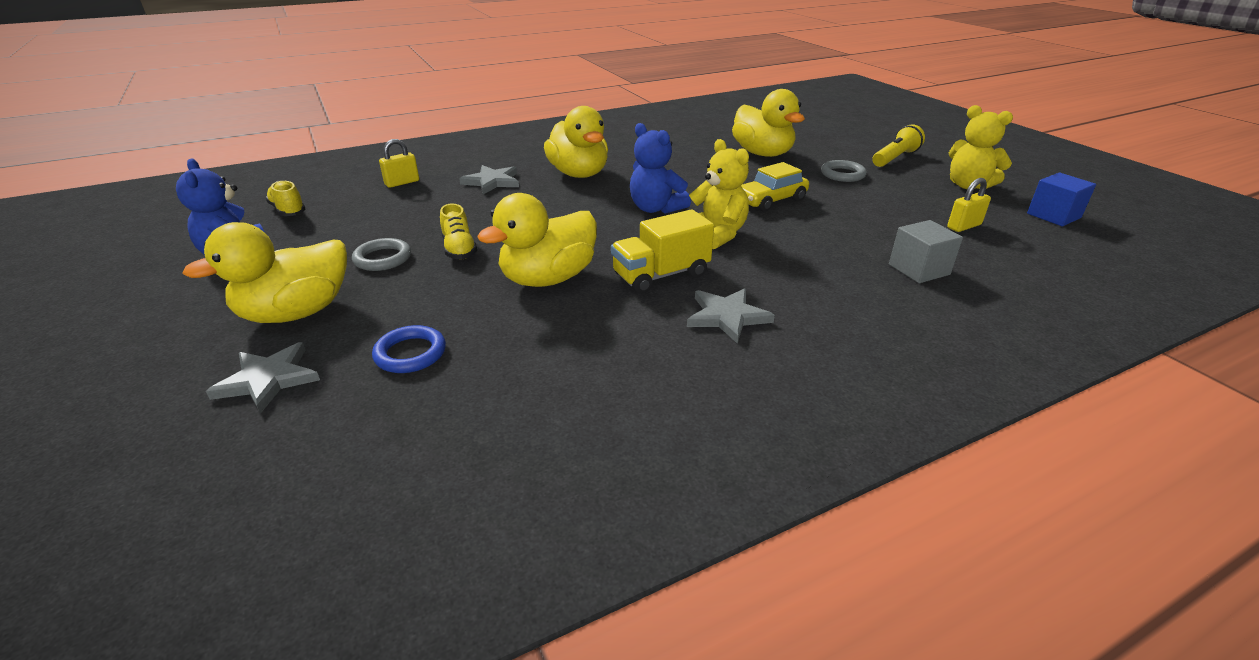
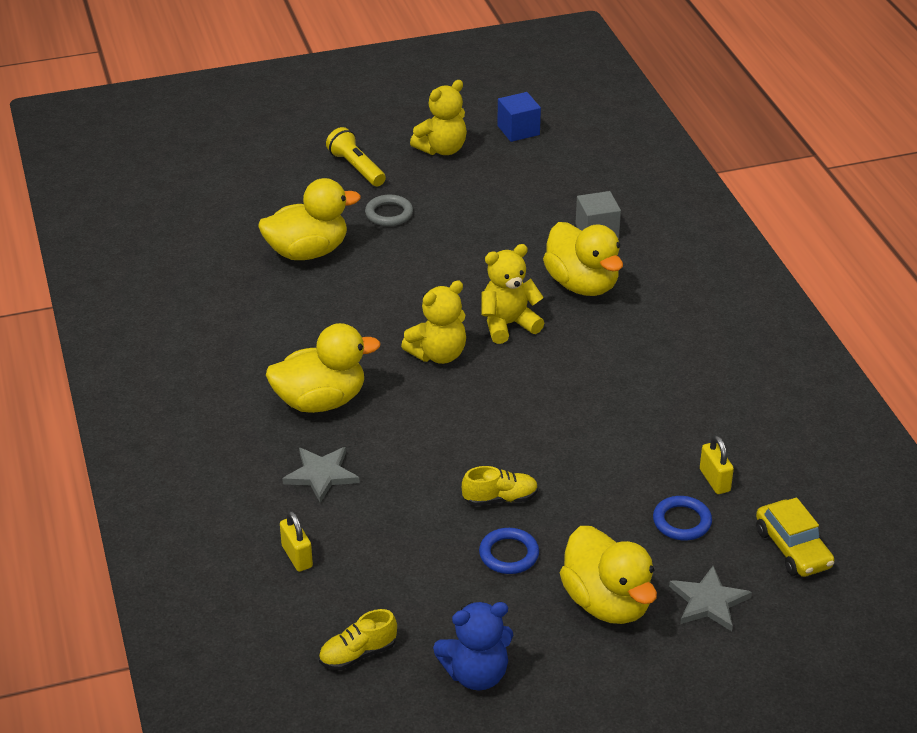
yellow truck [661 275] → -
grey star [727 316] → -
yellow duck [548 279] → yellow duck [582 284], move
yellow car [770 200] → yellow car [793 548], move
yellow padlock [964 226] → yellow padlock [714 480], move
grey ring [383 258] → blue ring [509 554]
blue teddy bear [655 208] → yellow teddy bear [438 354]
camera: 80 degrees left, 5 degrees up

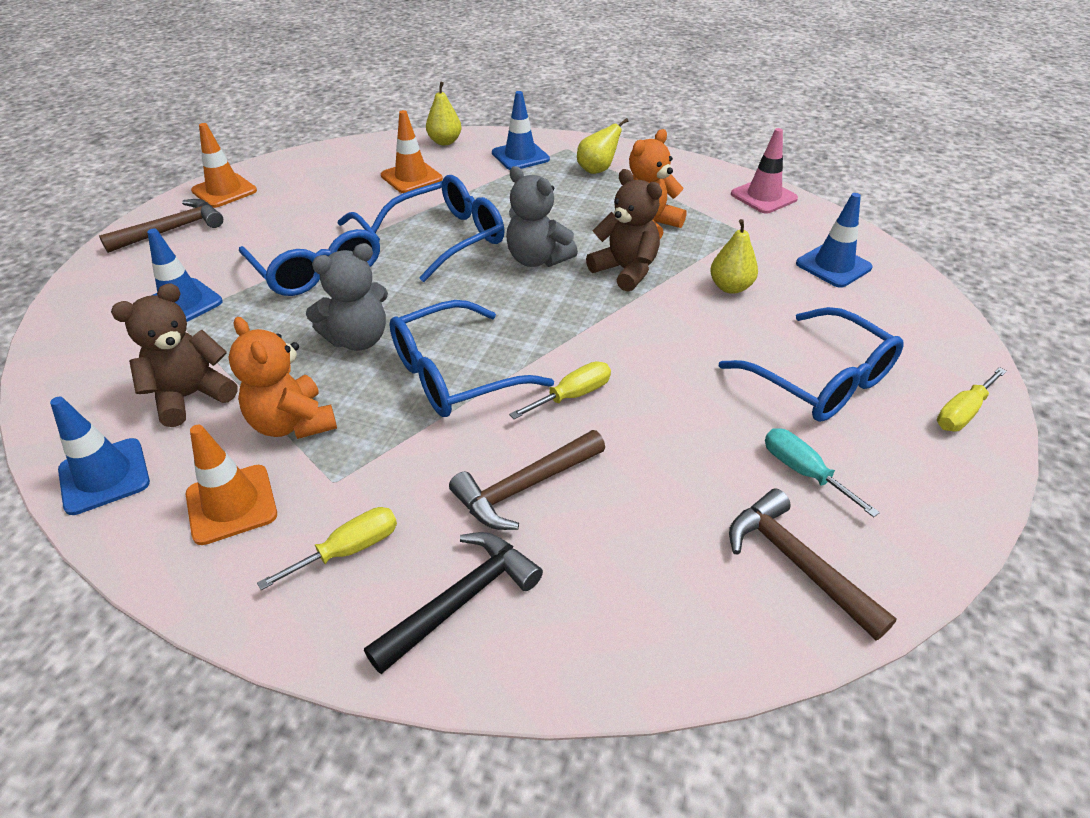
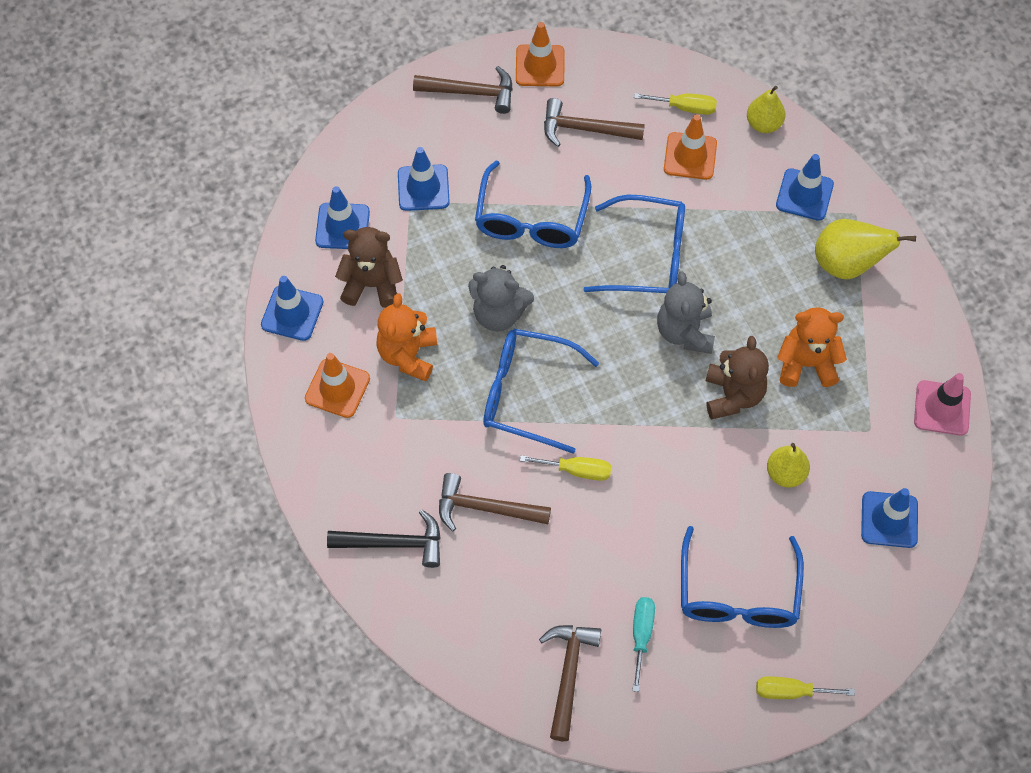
- → blue traffic cone [342 226]
- → brown hammer [585 129]
yellow screwdriver [349 550] → yellow screwdriver [685 107], move
yellow pear [597 170] → yellow pear [847 264], x1.51
camera: 45 degrees right, 20 degrees up

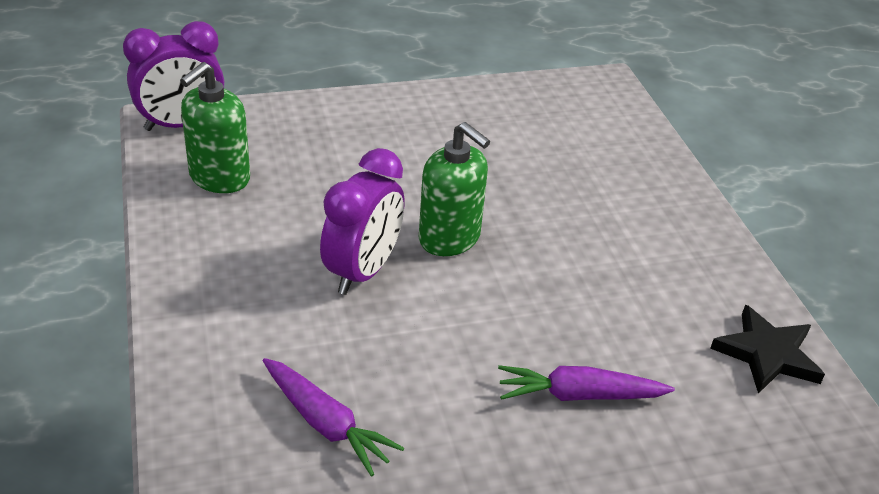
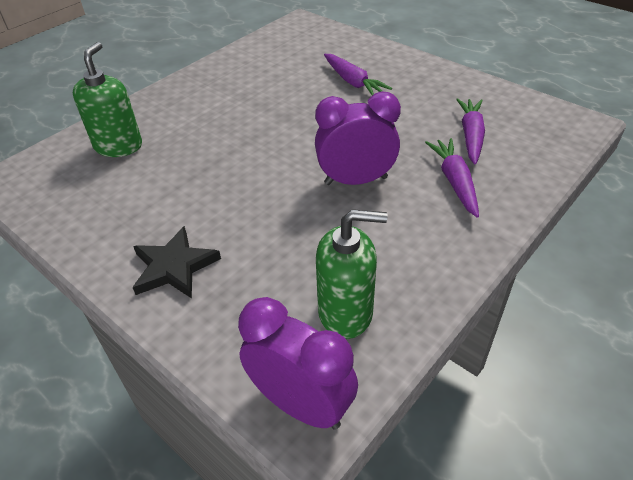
- → purple carrot [454 182]
green soap dispenser [449 238] → green soap dispenser [118 146], move
black star [767 354] → black star [174 267], move
camera: 120 degrees left, 5 degrees up

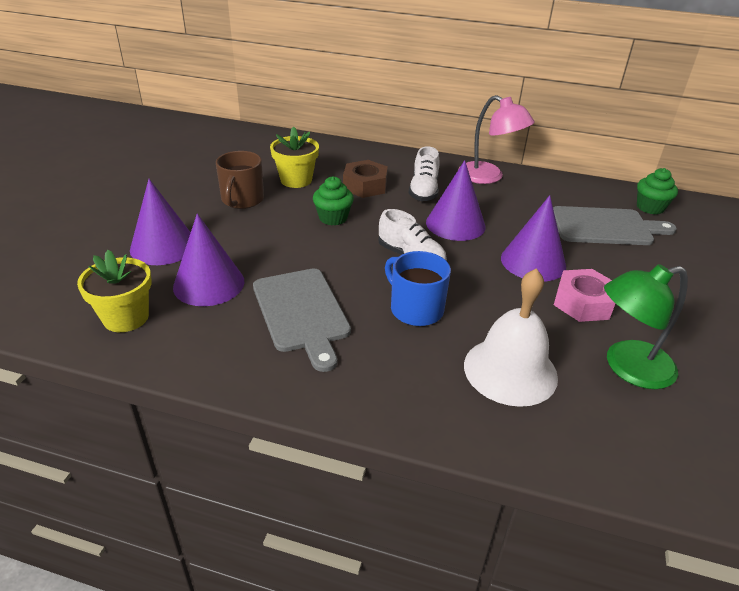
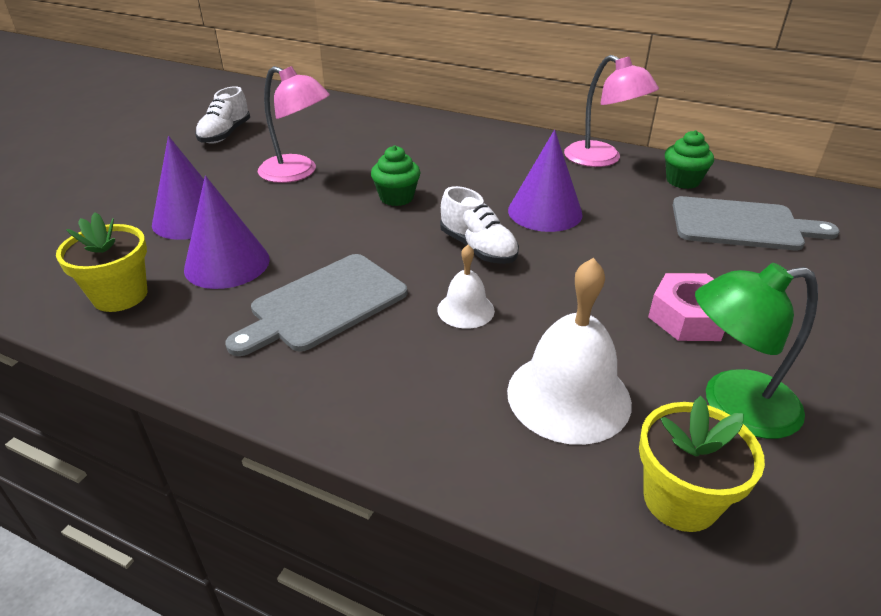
brown nut [365 186] → -
purple cone [533 262] → -
yellow flower pot [296 180] → yellow flower pot [680 500], move
white shoe [423 190] → white shoe [225 134], move
green cupcake [650 207] → green cupcake [682 181], move
brown mug [242 200] → pink lamp [297 173]
blue mug [415 309] → white bell [465 310]
grey cutting board [301 312] → grey cutting board [324 304], 60 degrees clockwise
camera: 10 degrees right, 0 degrees up

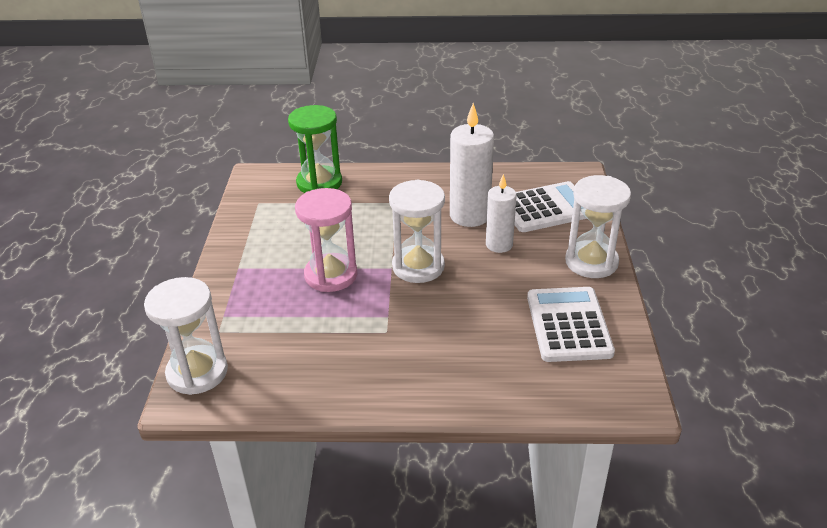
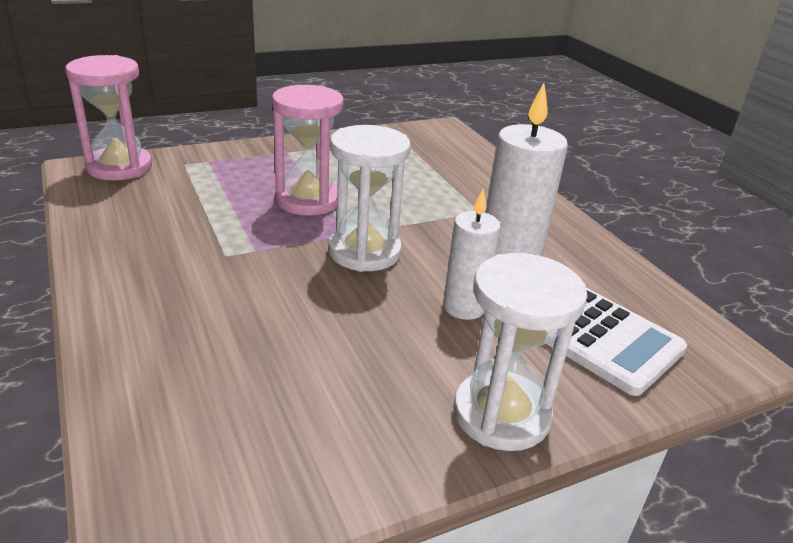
green hourglass [319 183] → -
white calculator [568 325] → -
white hourglass [197 372] → pink hourglass [119 167]
camera: 60 degrees right, 5 degrees down

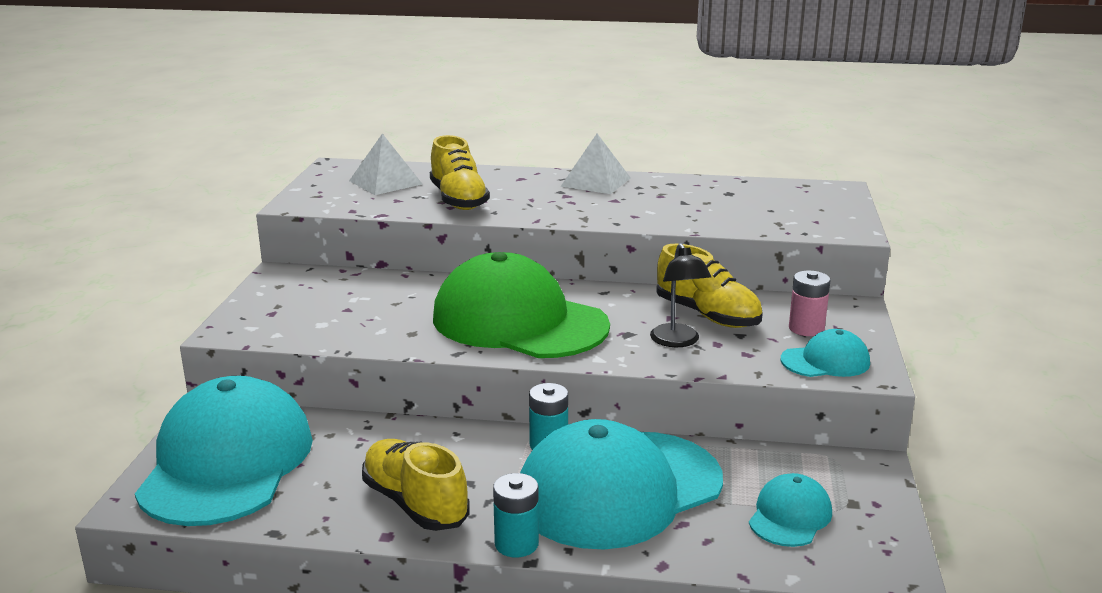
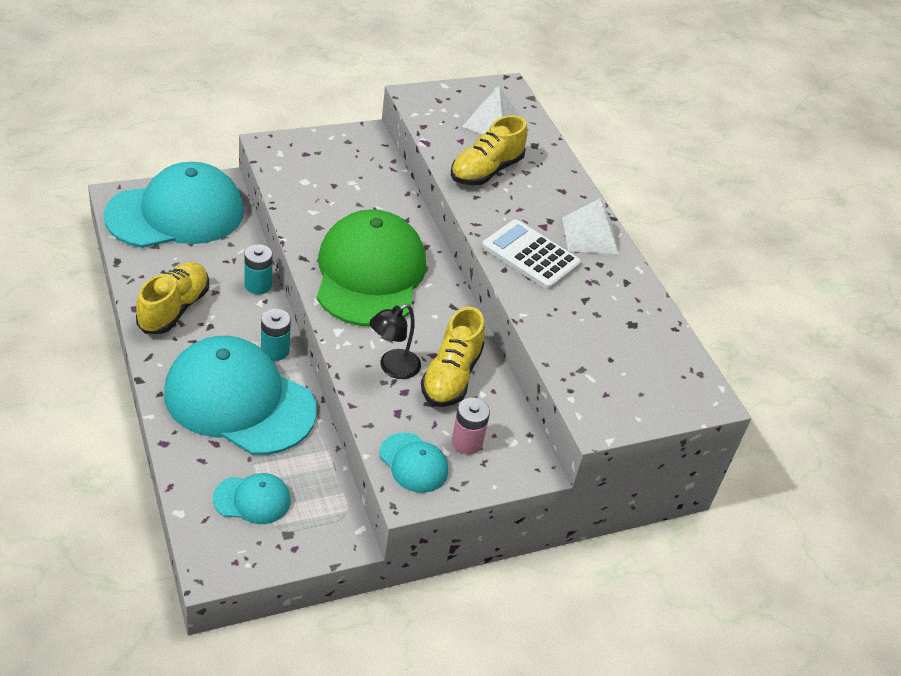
- → white calculator [531 255]
turquoise battery [516 544] → turquoise battery [258 285], move
camera: 55 degrees right, 20 degrees up

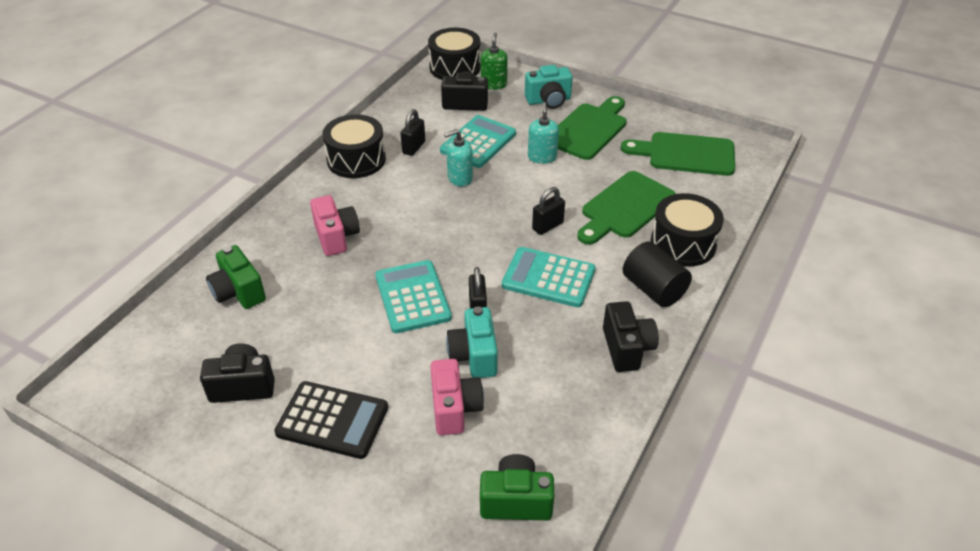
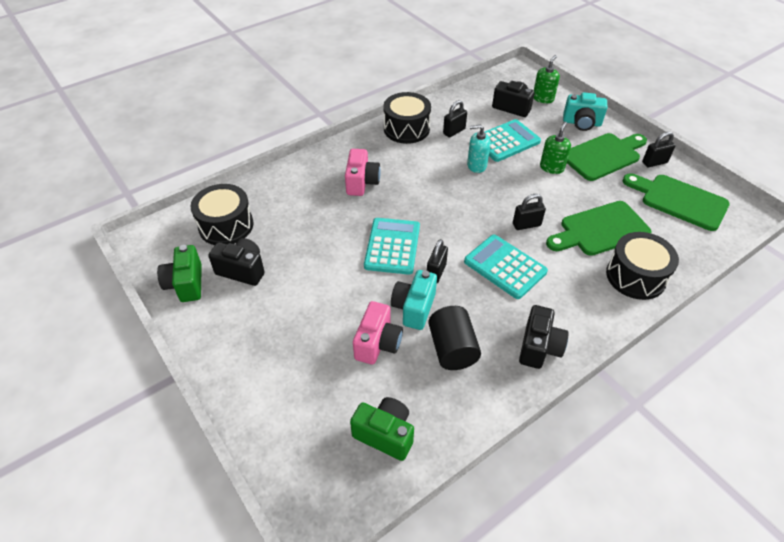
black calculator [332 420] → -
- → black padlock [654 162]
green camera [238 292] → green camera [186 284], move
black drum [455 67] → black drum [226 225], move
black cylinder [653 289] → black cylinder [452 349], move
turquoise soap dispenser [542 157] → green soap dispenser [551 167]
camera: 25 degrees right, 5 degrees up

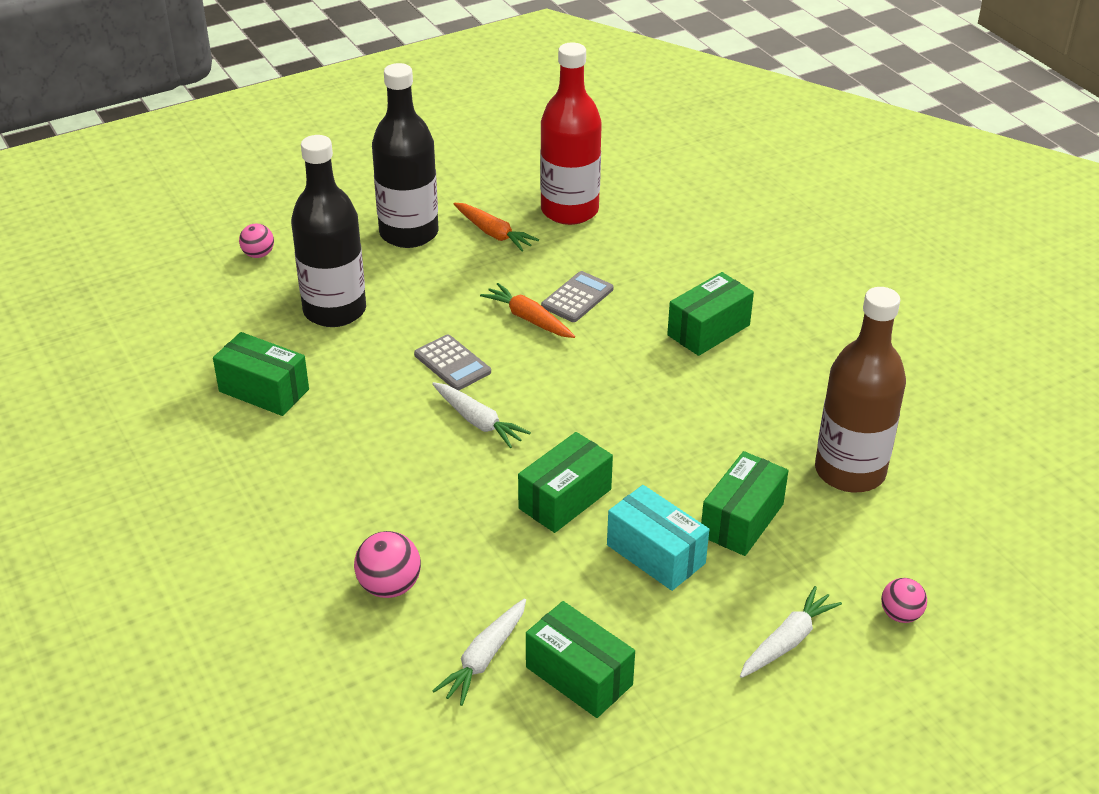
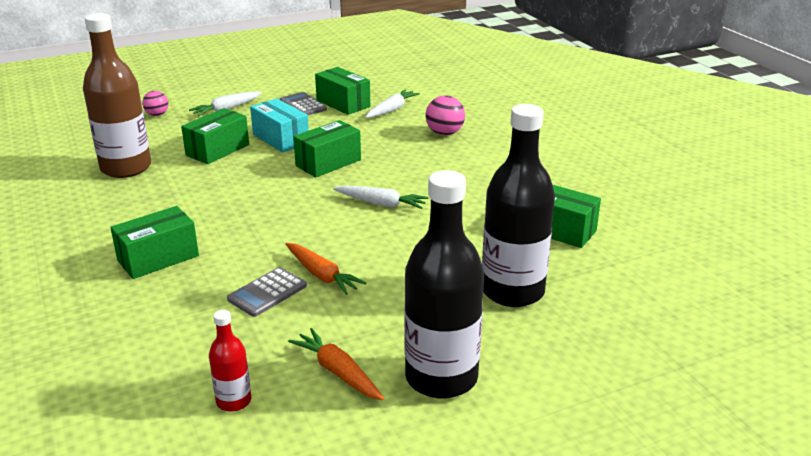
pink ball [258 254] → -
grey calculator [452 363] → grey calculator [303 105], move
white carrot [478 421] → white carrot [381 204], 150 degrees clockwise
red bottle [569 210] → red bottle [234 401], x0.46
camera: 175 degrees left, 10 degrees down

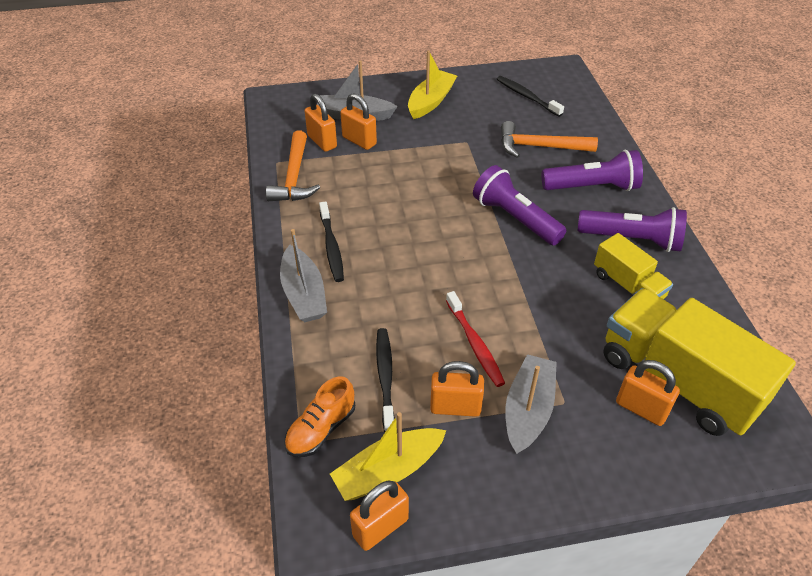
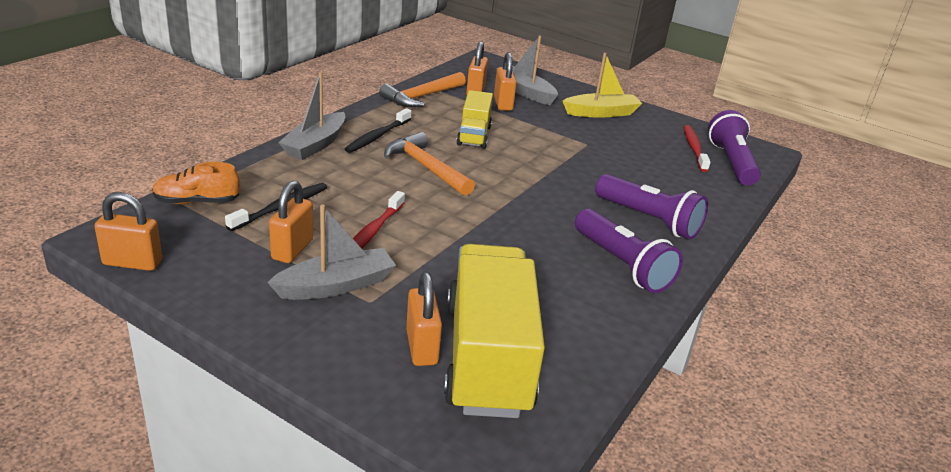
yellow boat [388 471] → -
purple flashlight [515 218] → purple flashlight [731 162], move
orange hammer [539 147] → orange hammer [426 167], move
yellow truck [628 286] → yellow truck [474 135], move
black toothbrush [527 96] → red toothbrush [694 148]
orange padlock [455 407] → orange padlock [292 249], 60 degrees clockwise
camera: 40 degrees right, 15 degrees down

